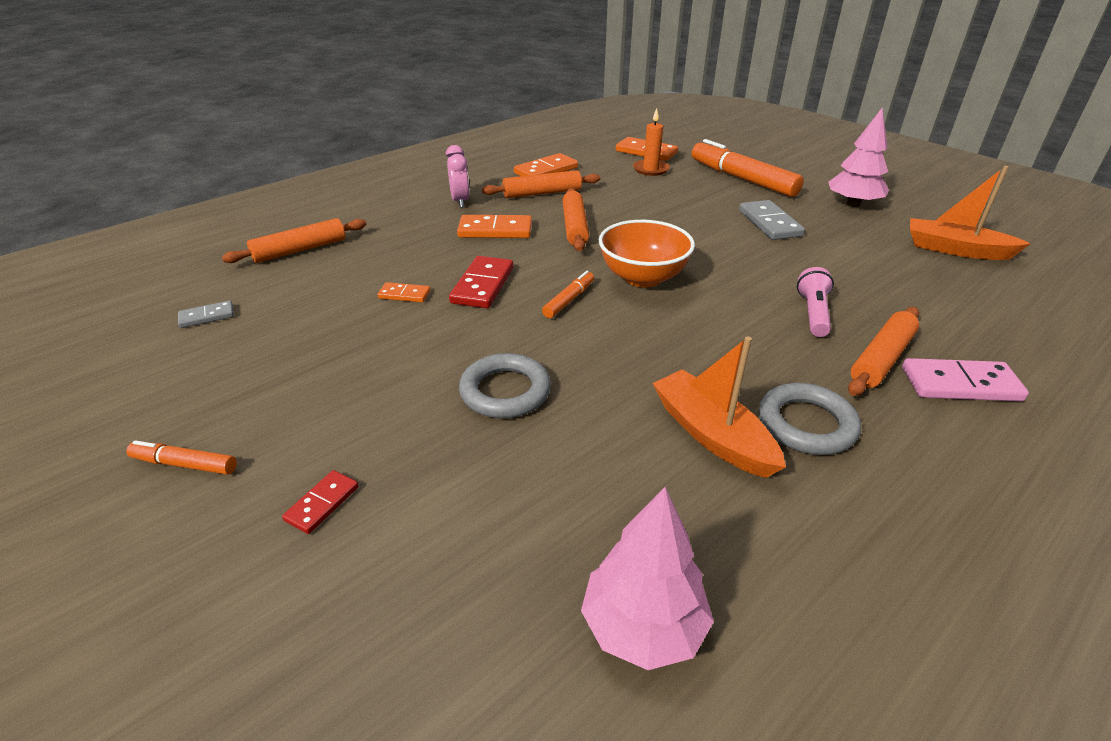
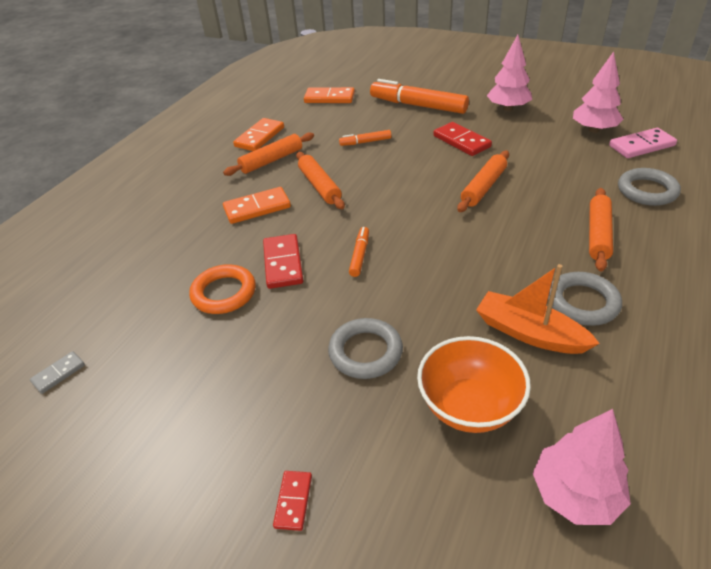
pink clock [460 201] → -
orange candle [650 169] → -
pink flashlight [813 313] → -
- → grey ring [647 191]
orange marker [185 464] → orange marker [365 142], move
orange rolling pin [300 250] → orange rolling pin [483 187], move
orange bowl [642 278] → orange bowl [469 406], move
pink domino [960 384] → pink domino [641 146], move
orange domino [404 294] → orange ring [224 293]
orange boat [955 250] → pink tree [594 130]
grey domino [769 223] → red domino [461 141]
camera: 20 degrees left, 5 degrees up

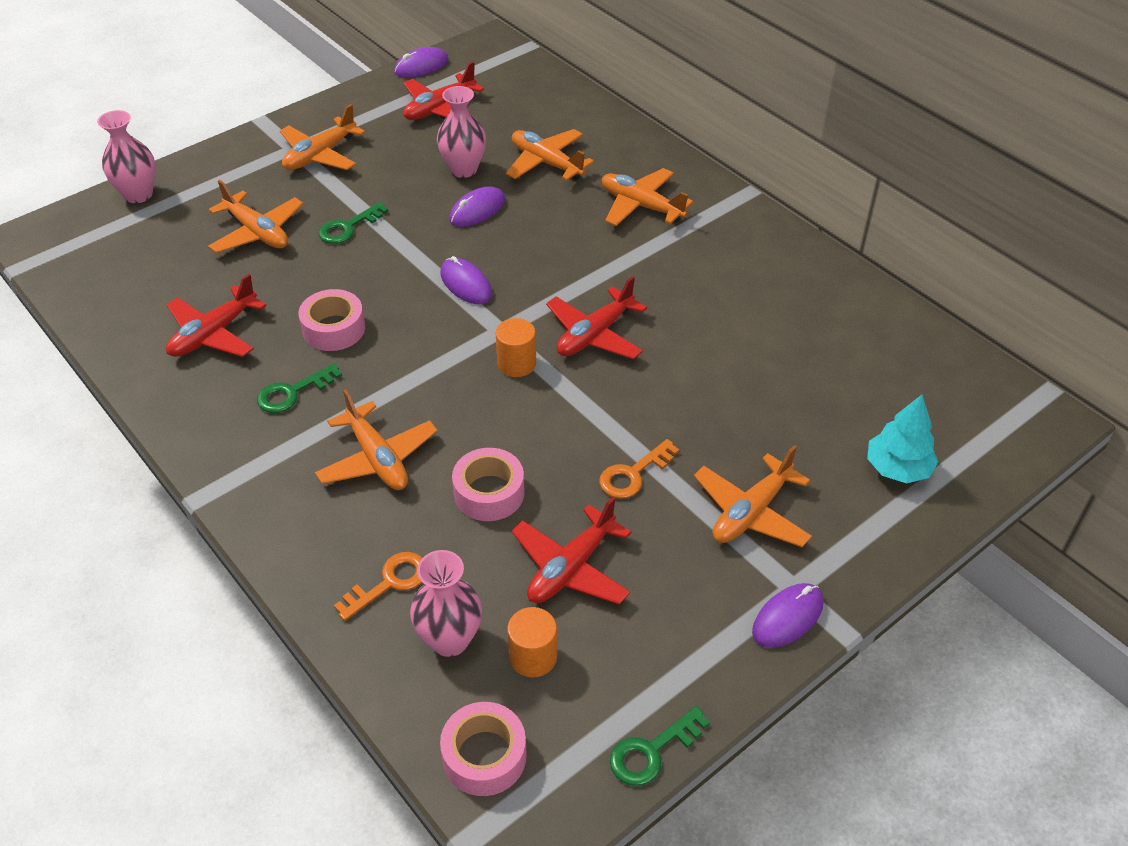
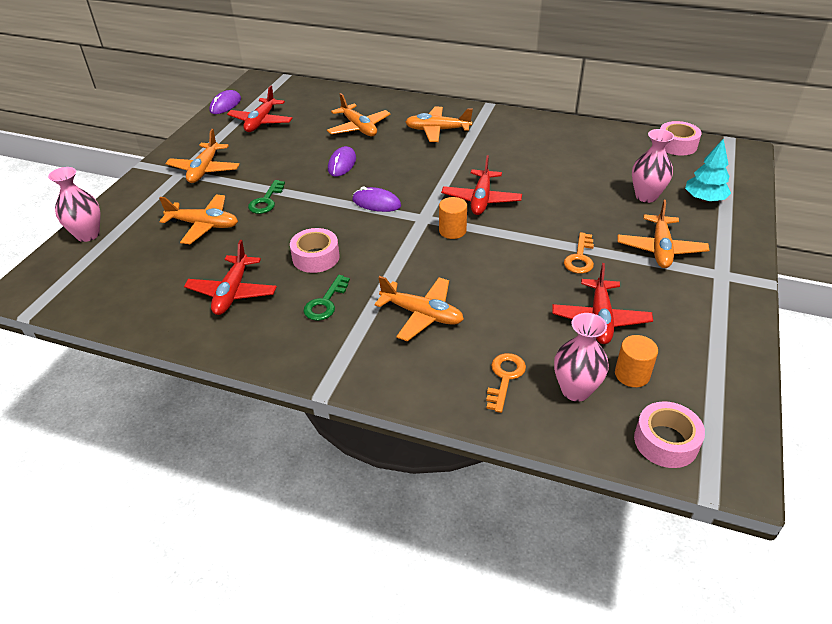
green key [652 751] → -
purple mouse [787 617] → -
pink vase [463 169] → pink vase [646 196], move
pink tape [489 493] → pink tape [676 145], move
orange plane [546 163] → orange plane [359 128], 135 degrees counterclockwise
camera: 30 degrees left, 5 degrees down

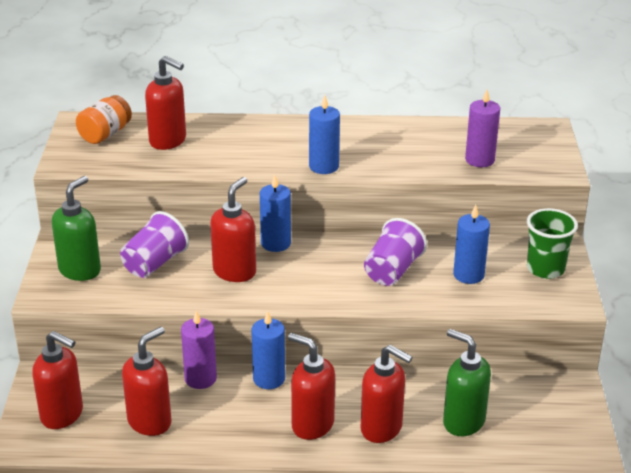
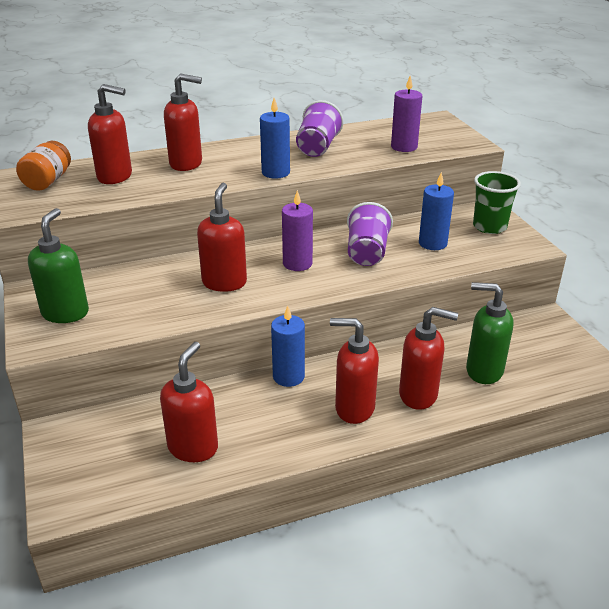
blue candle [275 243] → -
red soap dispenser [62 415] → red soap dispenser [186 164], move
purple cup [154 263] → purple cup [317 148], move
purple candle [200 378] → purple candle [297 263], move
camera: 20 degrees left, 0 degrees up

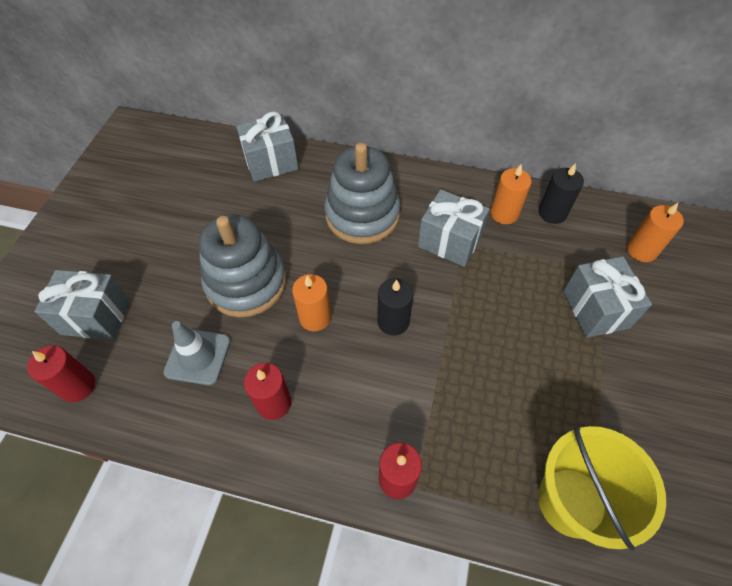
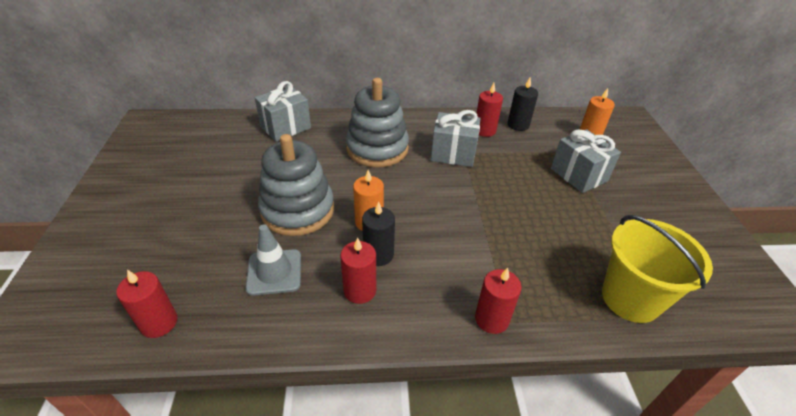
grey gift [96 317] → -
black candle [393 321] → black candle [378 255], move
orange candle [504 213] → red candle [484 130]
camera: 20 degrees left, 15 degrees down

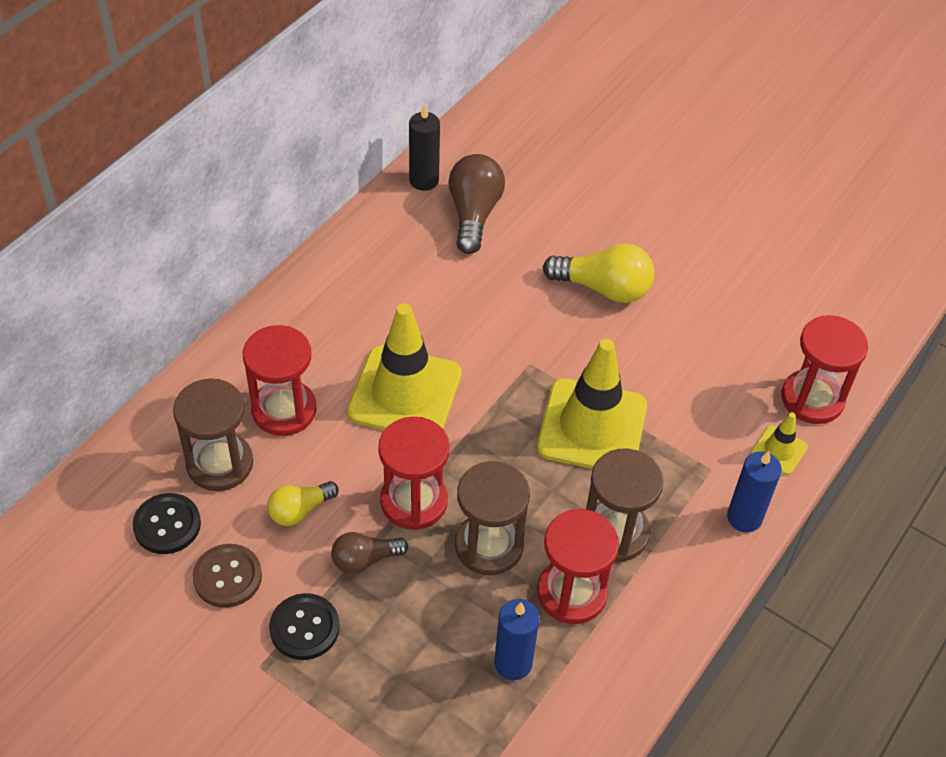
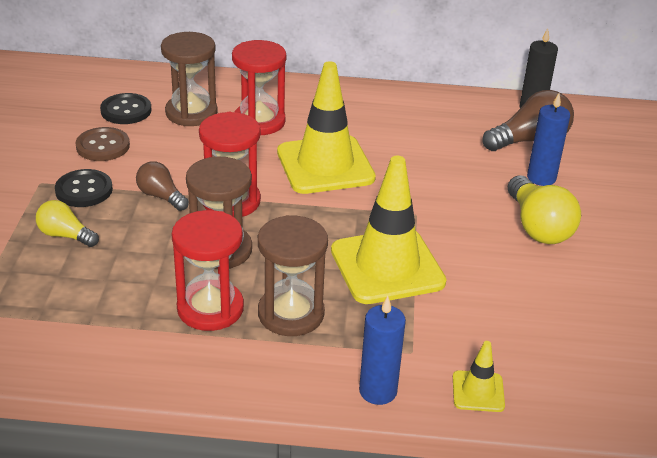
red hourglass [812 399] → -
yellow light bulb [300 510] → yellow light bulb [65 235], move
blue candle [513 663] → blue candle [541 178], move
camera: 60 degrees right, 15 degrees down

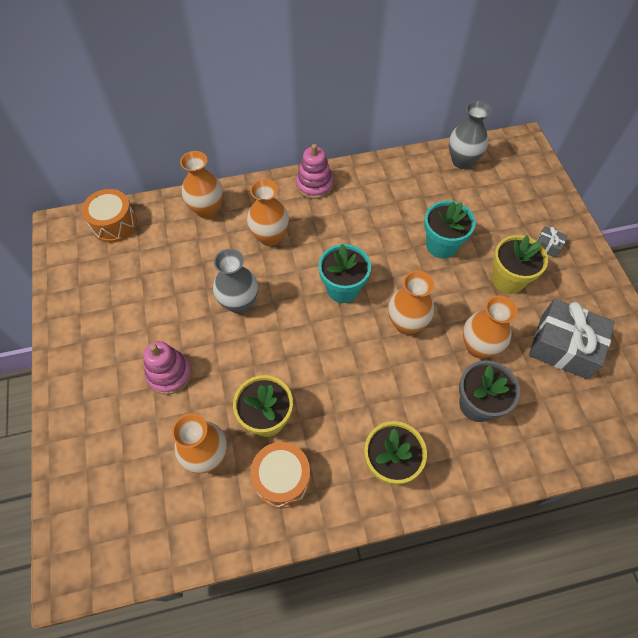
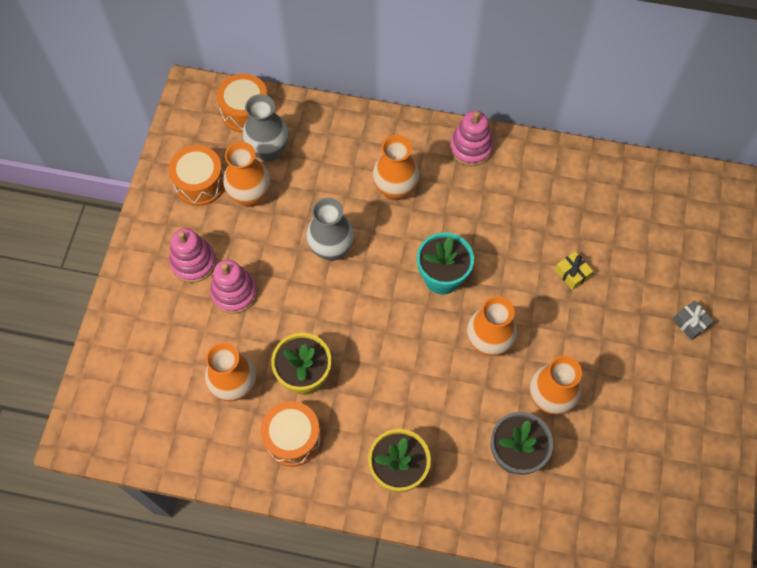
yellow flower pot [508 280] → -
grey gift [563 346] → -
- → orange drum [200 183]
- → pink stacking toy [193 262]
orange vase [207 210] → orange vase [250 195], move
grey vase [462 161] → grey vase [268 150], move
turquoise flower pot [441 245] → yellow gift [572 273]
camera: 25 degrees right, 5 degrees up

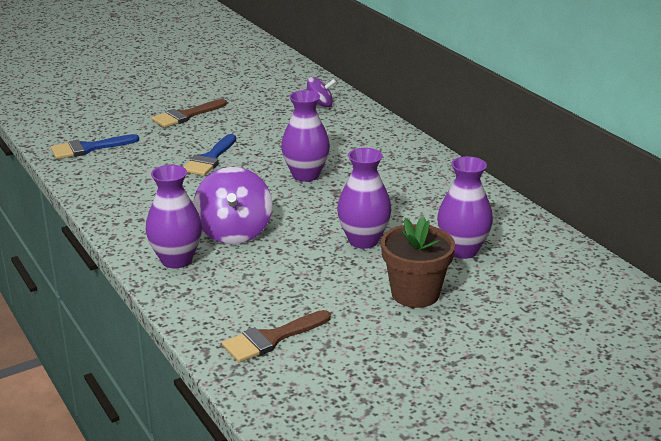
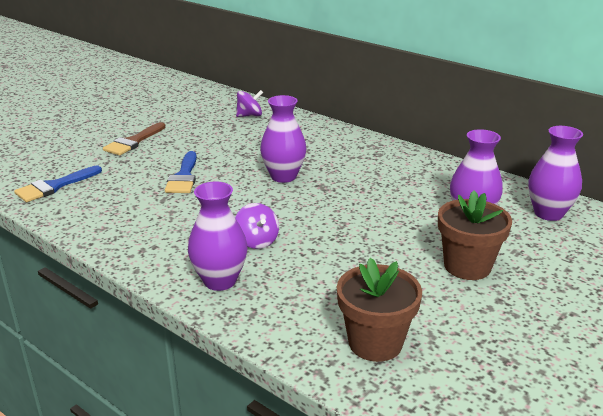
purple vase [363 240] → purple vase [548 213], move
brown brush [272 338] → brown flower pot [375 343]
purple spinning top [234 232] → purple spinning top [257 241], x0.59
camera: 20 degrees left, 0 degrees up

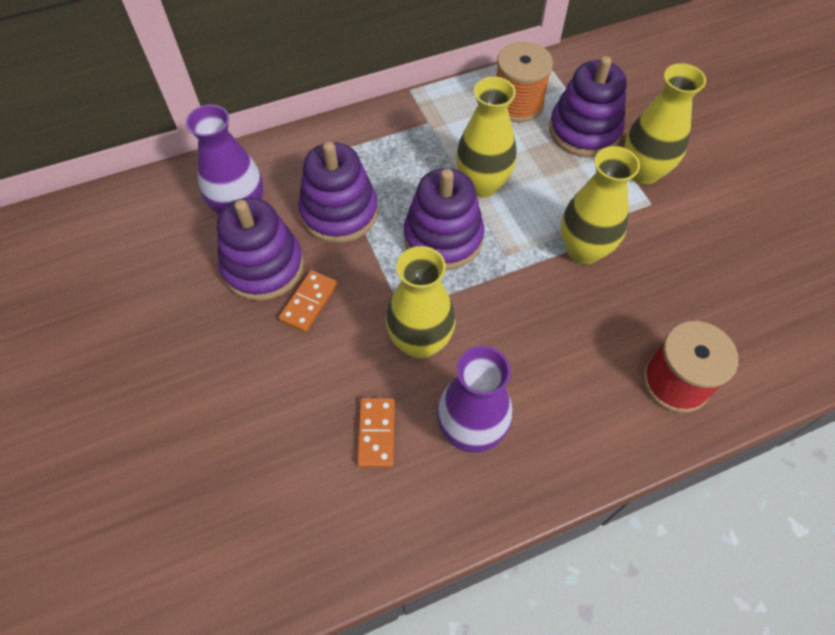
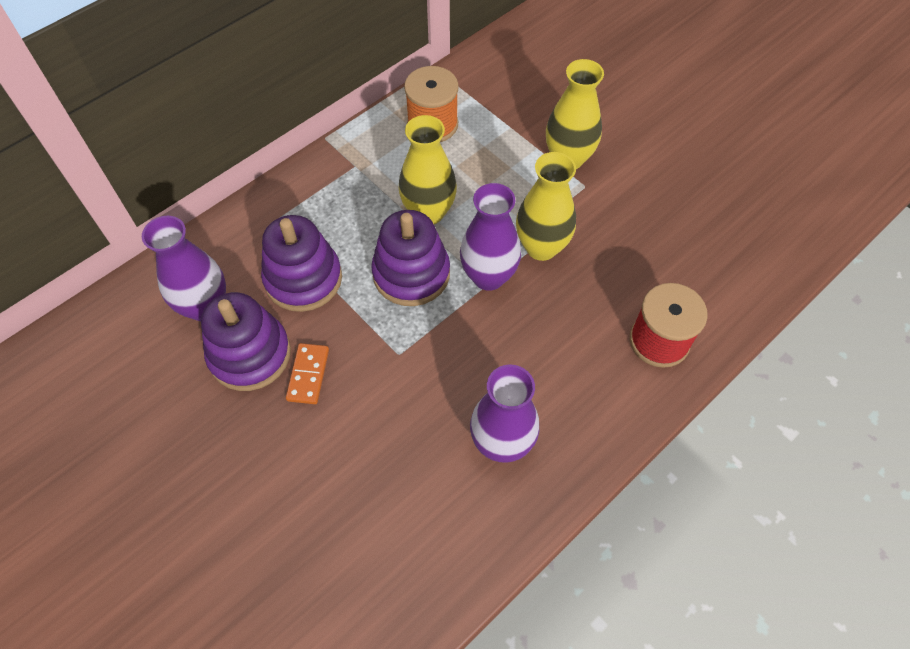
orange domino [376 433] → -
yellow vase [420 342] → -
purple stacking toy [584 131] → -
- → purple vase [488 276]
camera: 20 degrees left, 0 degrees up

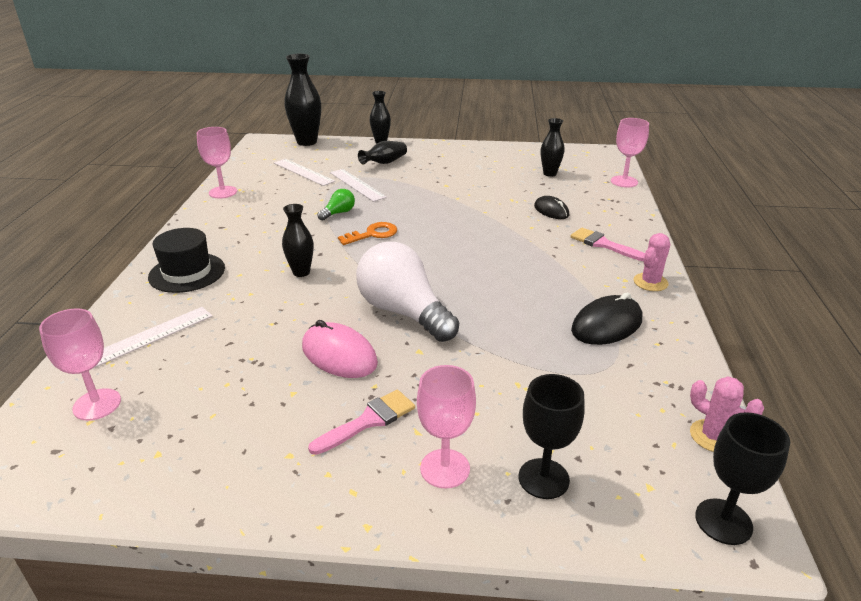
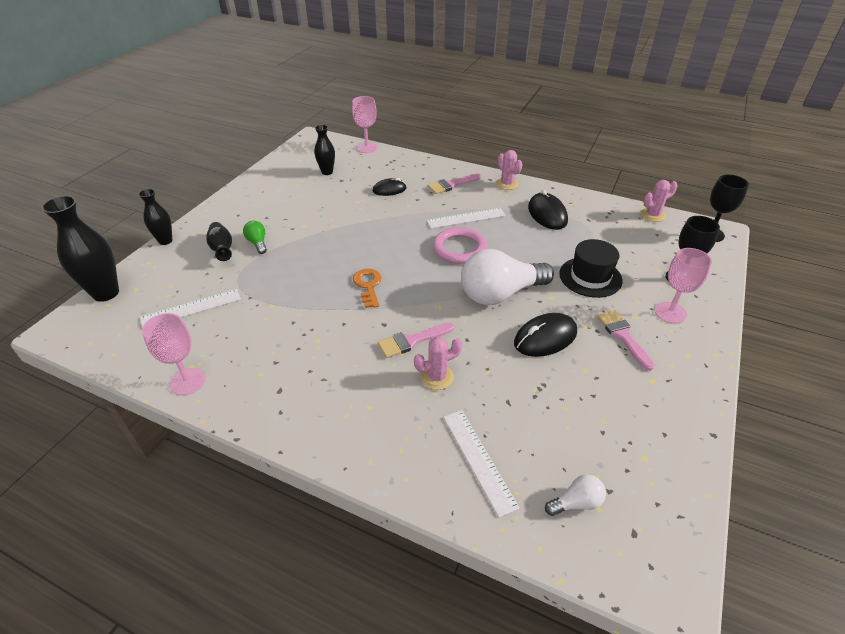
- → pink cactus [437 377]
- → pink ring [459 248]
black hat [187 272] → black hat [590 277], move
green light bulb [338 213] → green light bulb [257 243], move
white ruler [357 185] → white ruler [466 218], move
pink goblet [97 404] → white light bulb [576 503]
black vase [301 272] → pink brush [411 341]
pink mouse [339 355] → black mouse [545 338]
camera: 70 degrees left, 10 degrees up

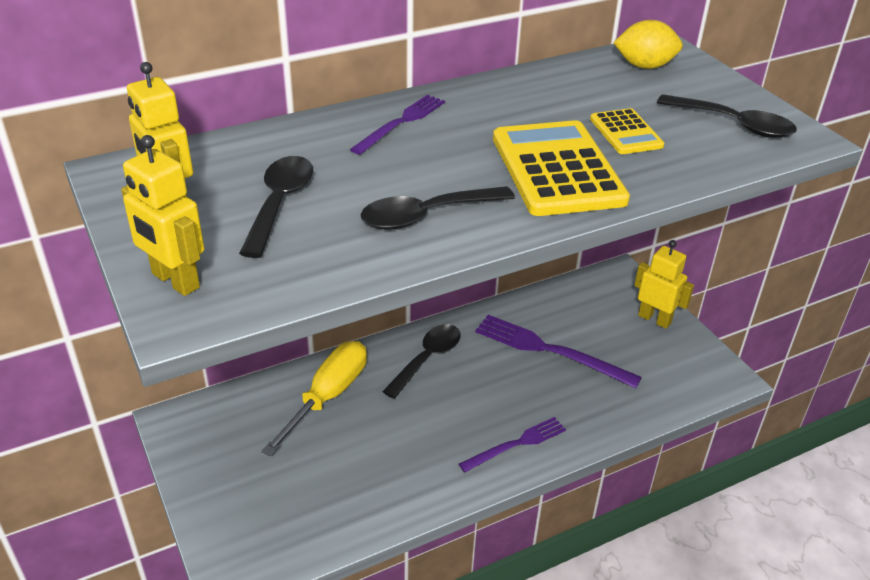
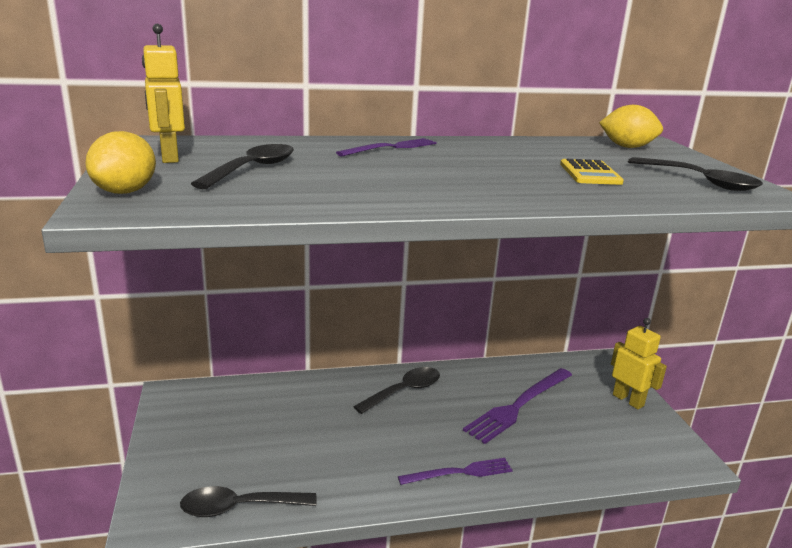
yellow screwdriver [328 395] → -
yellow calculator [557 169] → -
black spoon [426 215] → black spoon [239 507], move
yellow robot [175 281] → yellow lemon [125 192]
purple fork [550 350] → purple fork [519 406], 90 degrees counterclockwise
camera: 15 degrees right, 15 degrees down

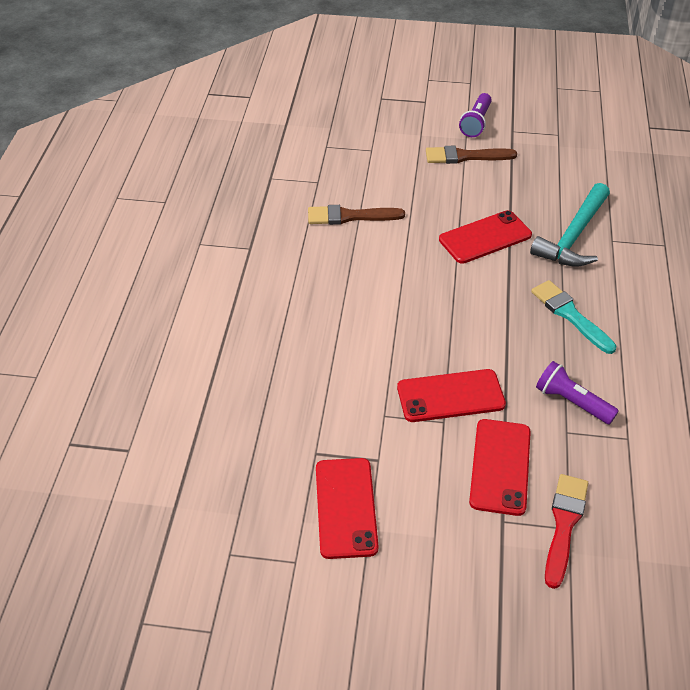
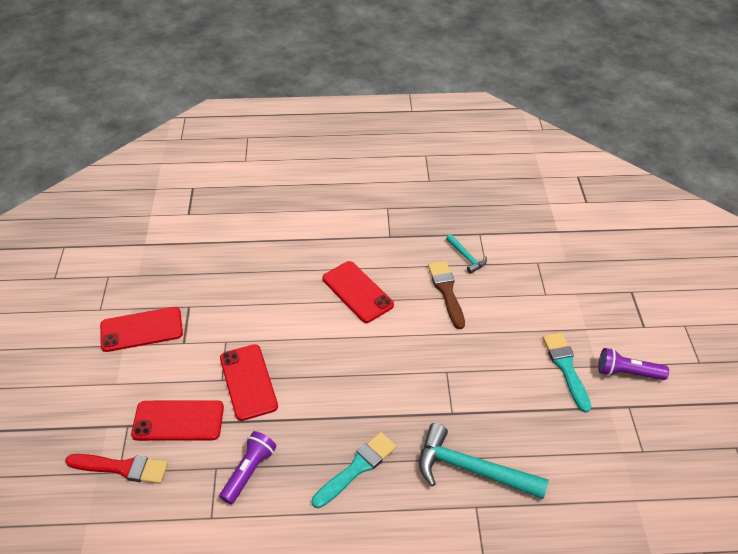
- → turquoise hammer [466 257]
red phone [485 237] → red phone [357 292], move
brown brush [465 156] → turquoise brush [566 367]
camera: 80 degrees right, 0 degrees up

